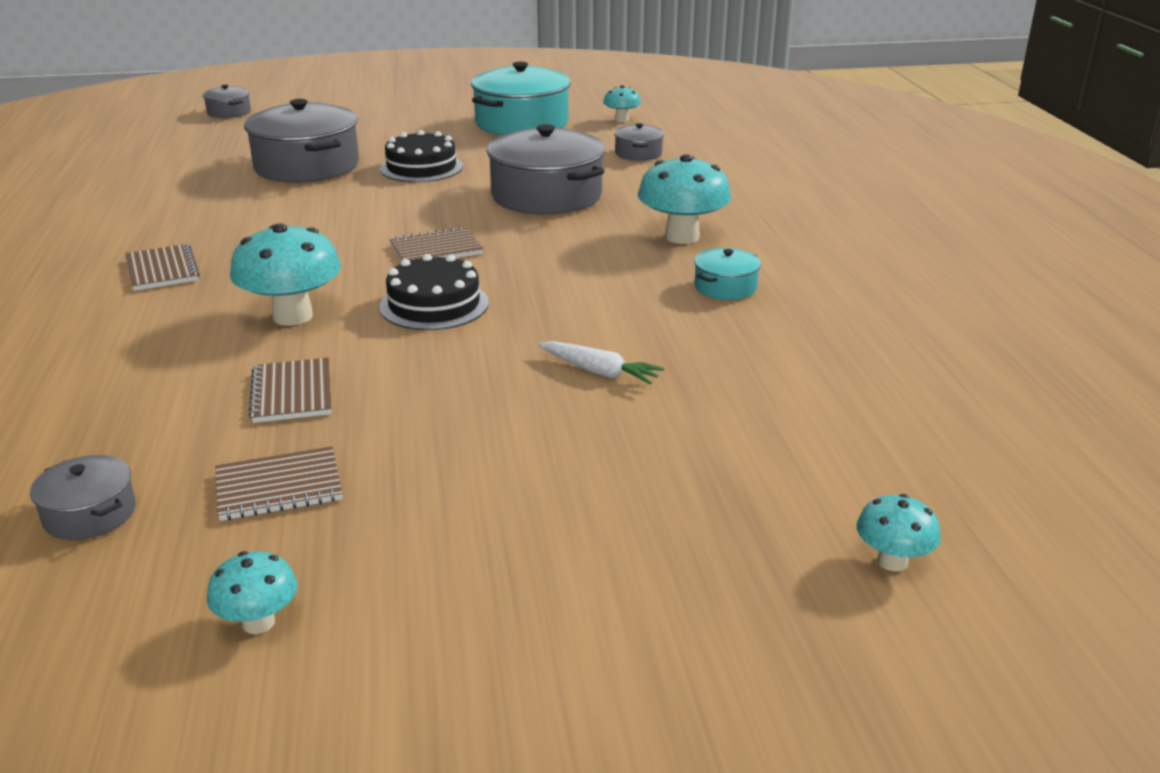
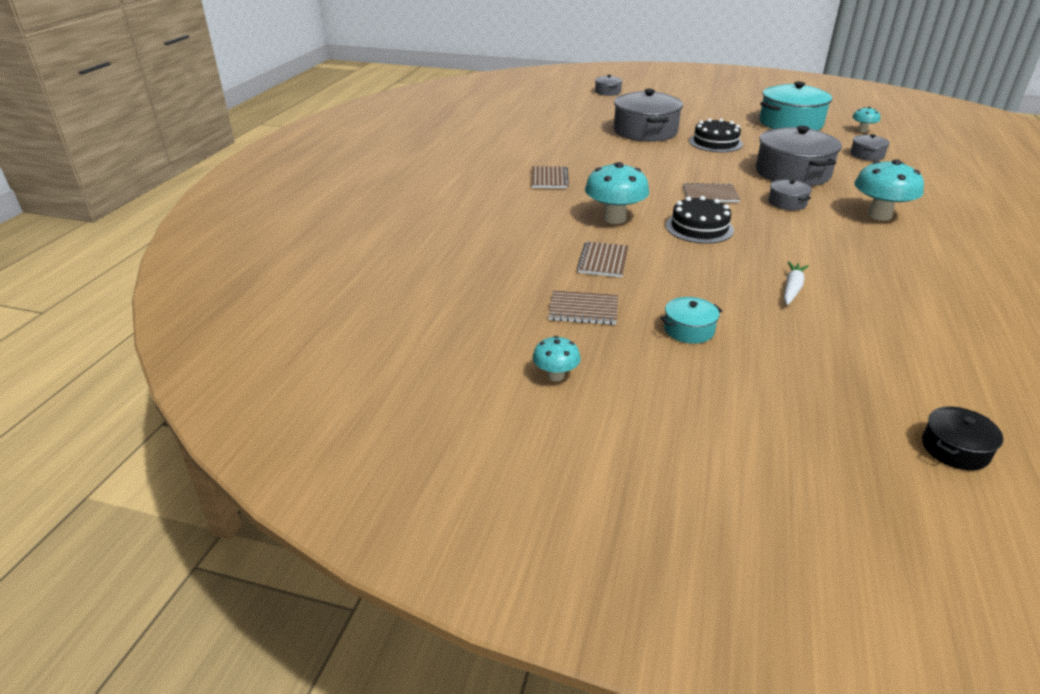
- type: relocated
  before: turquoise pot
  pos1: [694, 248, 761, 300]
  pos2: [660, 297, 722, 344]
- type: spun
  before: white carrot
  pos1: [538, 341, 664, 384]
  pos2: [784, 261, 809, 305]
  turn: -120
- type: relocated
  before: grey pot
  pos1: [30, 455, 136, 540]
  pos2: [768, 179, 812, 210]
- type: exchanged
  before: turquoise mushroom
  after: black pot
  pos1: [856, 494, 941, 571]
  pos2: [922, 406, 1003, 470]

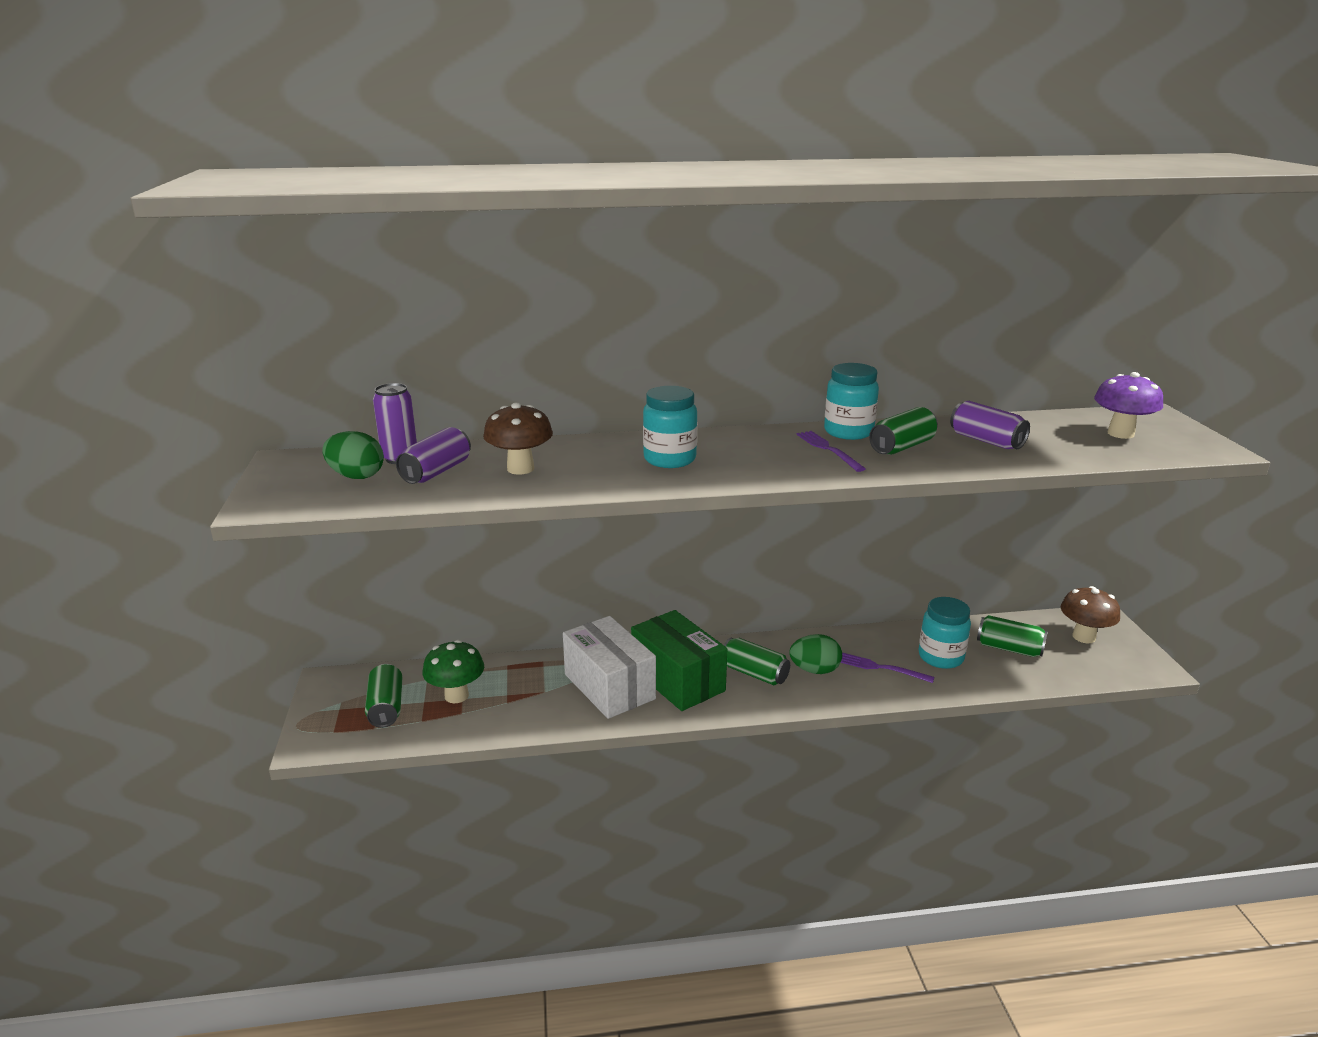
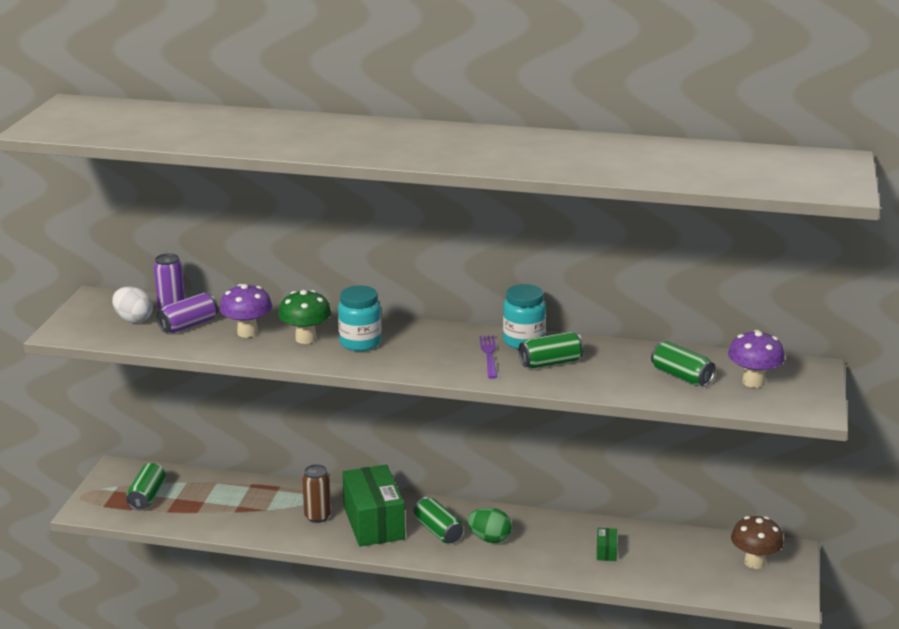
- type: missing
  before: purple can
  pos1: [950, 401, 1030, 449]
- type: colour
  before: brown mushroom
  after: purple mushroom
  pos1: [483, 402, 553, 475]
  pos2: [220, 284, 272, 338]
- type: colour
  before: green egg
  after: white egg
  pos1: [322, 431, 384, 479]
  pos2: [112, 286, 153, 323]
- type: exchanged
  before: turquoise jar
  after: green box
  pos1: [919, 597, 971, 669]
  pos2: [597, 528, 617, 561]
- type: relocated
  before: green can
  pos1: [977, 615, 1048, 657]
  pos2: [651, 341, 716, 386]
- type: exchanged
  before: white box
  after: brown can
  pos1: [563, 616, 656, 719]
  pos2: [302, 464, 331, 523]
- type: relocated
  before: green mushroom
  pos1: [422, 640, 484, 703]
  pos2: [278, 290, 331, 344]
- type: missing
  before: purple fork
  pos1: [841, 653, 935, 683]

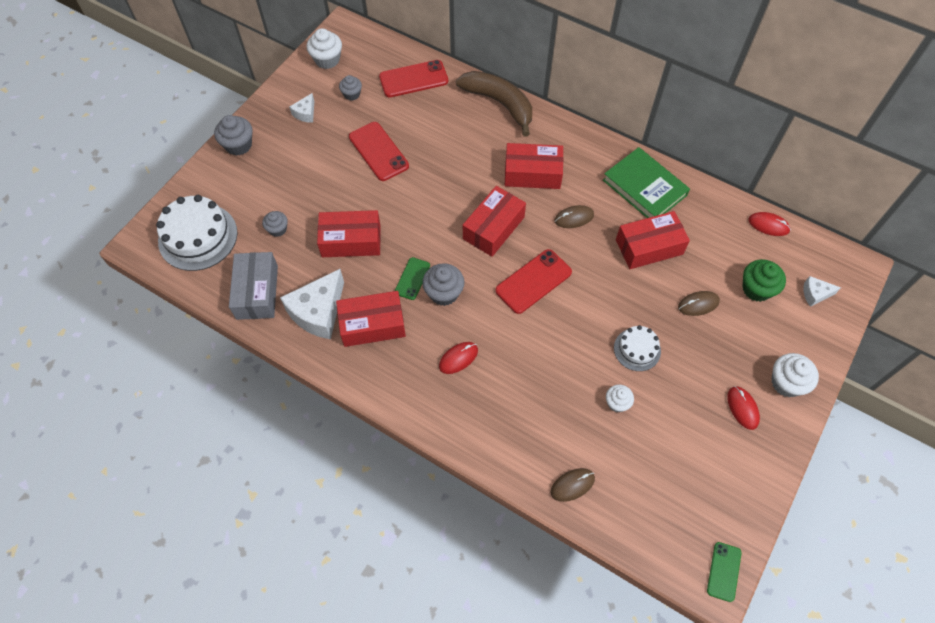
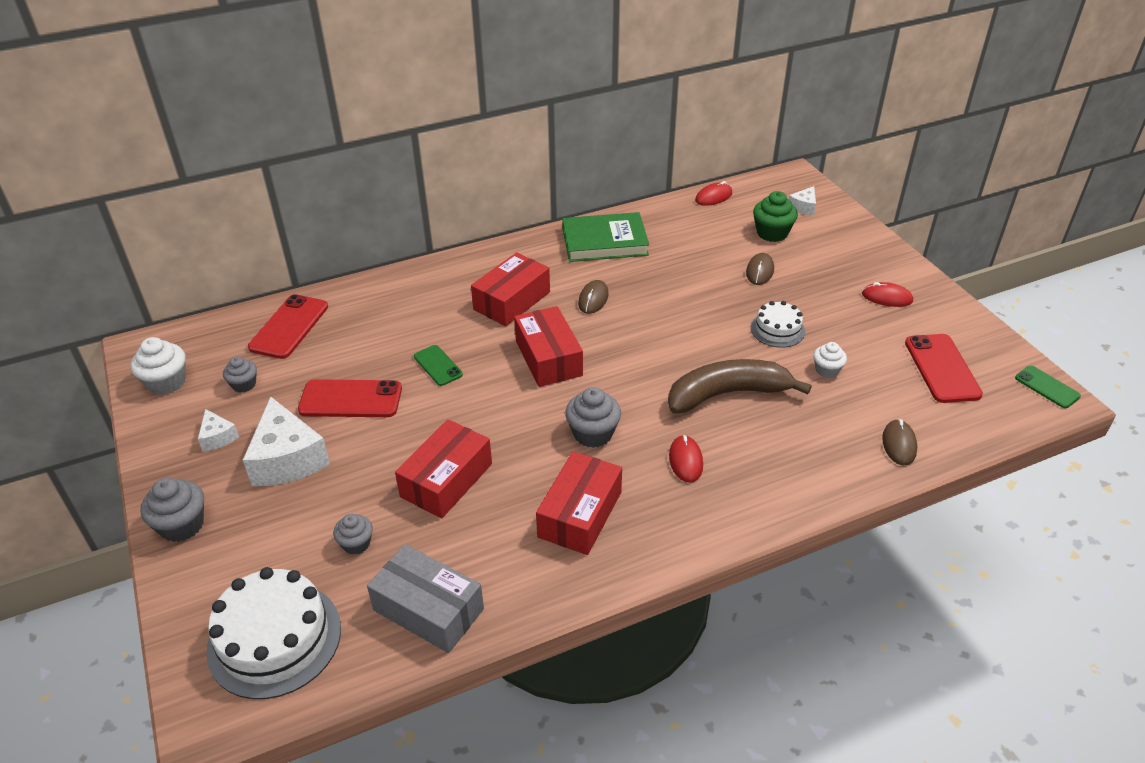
- type: relocated
  before: brown banana
  pos1: [456, 71, 532, 137]
  pos2: [668, 359, 812, 414]
- type: missing
  before: red box
  pos1: [616, 211, 690, 269]
- type: relocated
  before: red phone
  pos1: [495, 249, 572, 314]
  pos2: [905, 334, 983, 403]
- type: relocated
  before: green phone
  pos1: [395, 257, 430, 300]
  pos2: [414, 345, 463, 386]
- type: relocated
  before: white cheese
  pos1: [280, 269, 344, 339]
  pos2: [243, 396, 330, 486]
- type: missing
  before: white cupcake
  pos1: [772, 353, 819, 397]

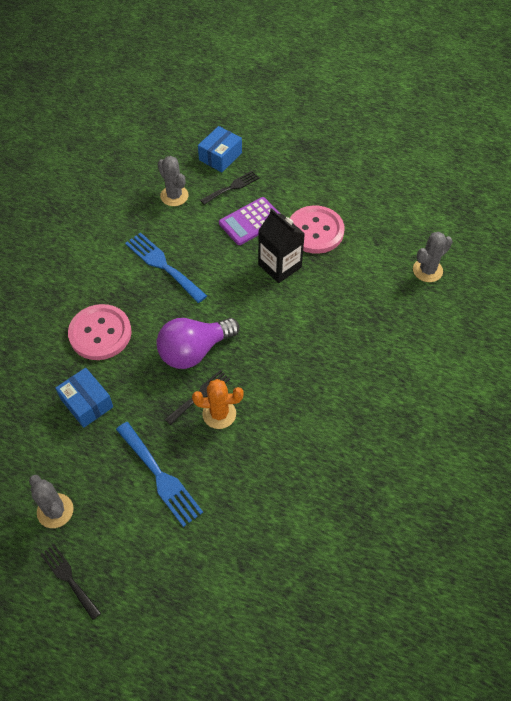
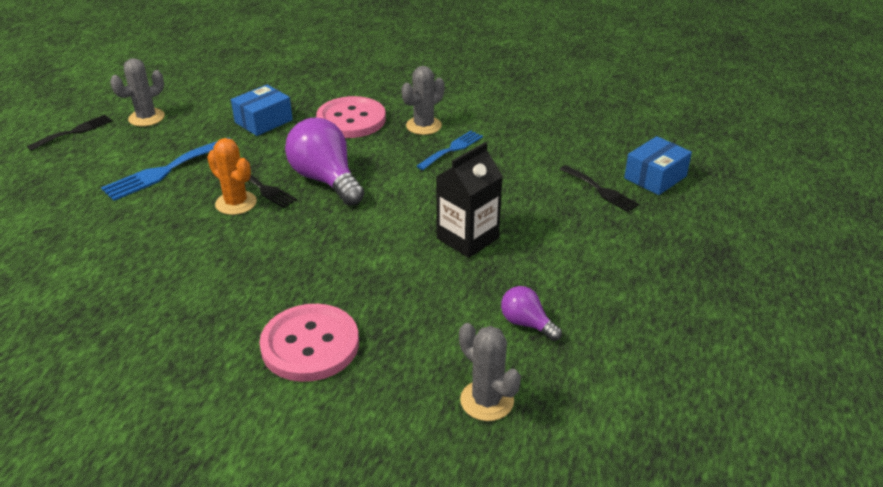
- type: spun
  before: blue box
  pos1: [198, 126, 242, 172]
  pos2: [624, 136, 692, 195]
  turn: -75
- type: relocated
  before: grey cactus
  pos1: [158, 156, 189, 206]
  pos2: [401, 66, 445, 135]
- type: missing
  before: purple calculator
  pos1: [219, 197, 280, 245]
- type: relocated
  before: pink button
  pos1: [290, 206, 344, 254]
  pos2: [259, 304, 359, 382]
- type: size
  before: blue fork
  pos1: [125, 232, 207, 303]
  pos2: [417, 131, 483, 170]
  scale: 0.65
- type: spun
  before: orange cactus
  pos1: [192, 379, 243, 429]
  pos2: [207, 138, 257, 215]
  turn: -45
- type: appeared
  after: purple light bulb
  pos2: [501, 286, 562, 341]

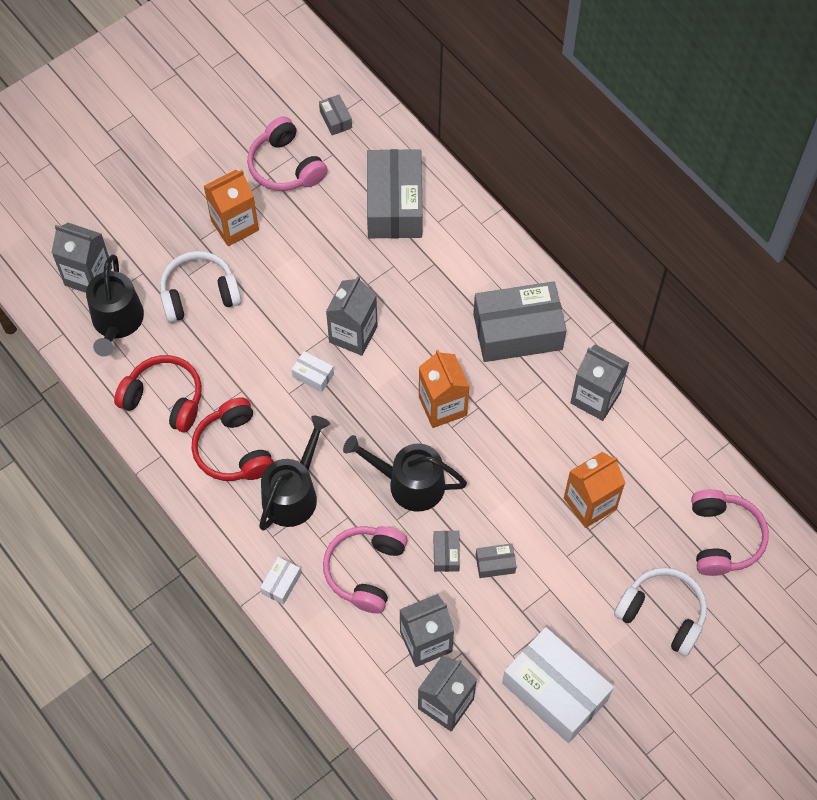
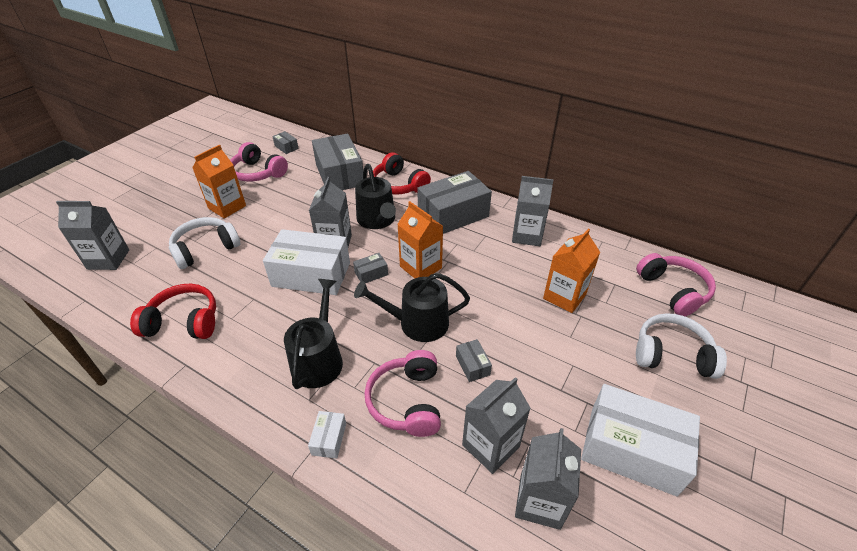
- type: relocated
  before: black watering can
  pos1: [86, 255, 144, 356]
  pos2: [355, 164, 396, 229]
- type: size
  before: white box
  pos1: [291, 351, 334, 392]
  pos2: [263, 229, 350, 295]
  scale: 2.37
- type: relocated
  before: red headphones
  pos1: [191, 397, 274, 481]
  pos2: [373, 152, 431, 195]
- type: relocated
  before: grey box
  pos1: [476, 544, 516, 578]
  pos2: [353, 253, 388, 283]

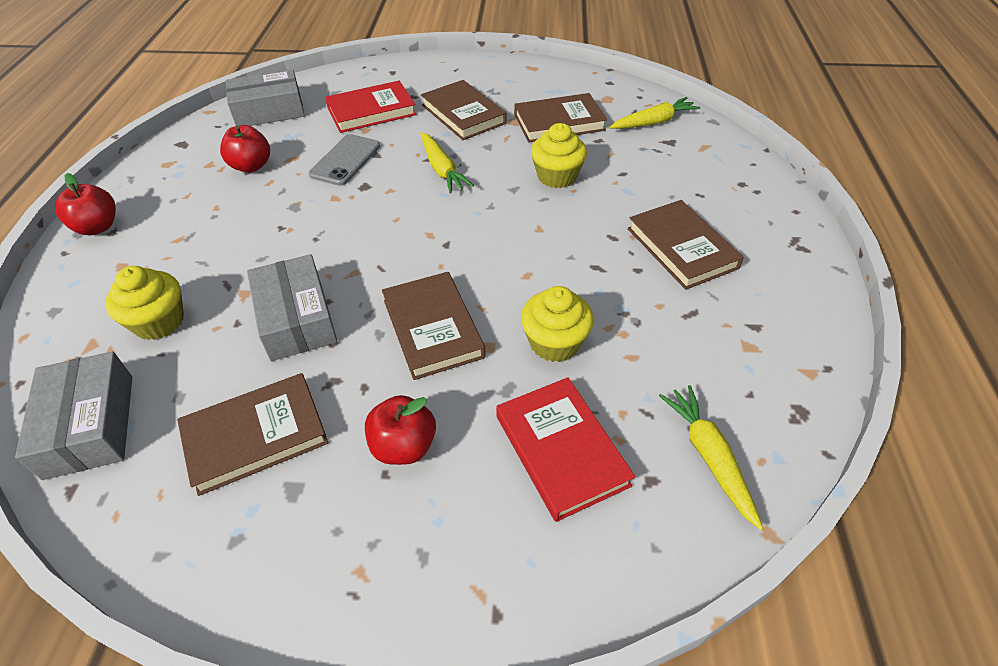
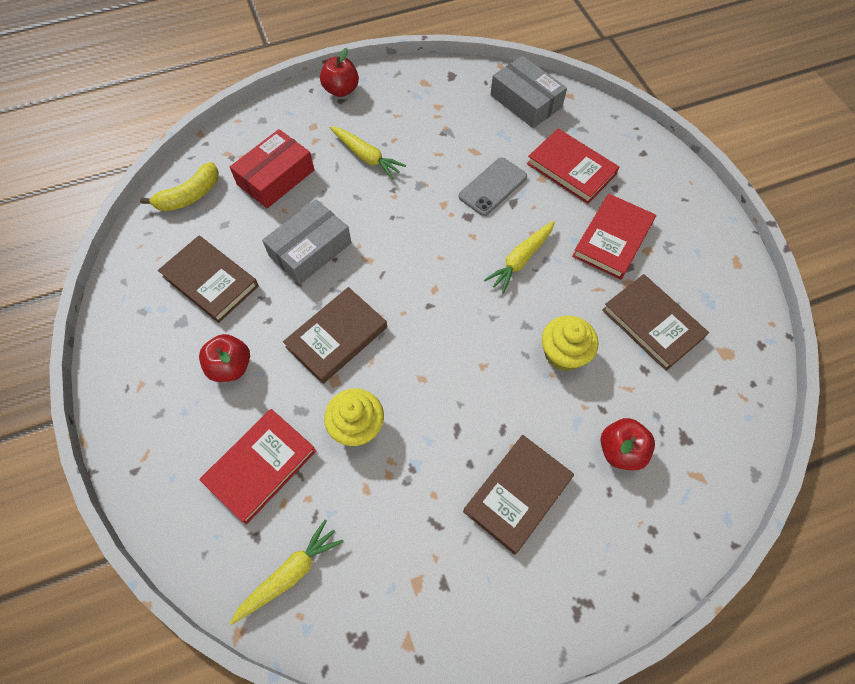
- type: colour
  before: brown book
  after: red book
  pos1: [421, 80, 506, 140]
  pos2: [572, 193, 656, 280]
- type: relocated
  before: yellow carrot
  pos1: [610, 97, 700, 129]
  pos2: [329, 126, 406, 179]
- type: relocated
  before: red apple
  pos1: [220, 125, 270, 172]
  pos2: [601, 418, 655, 470]
- type: spun
  before: grey phone
  pos1: [309, 134, 380, 186]
  pos2: [459, 157, 527, 216]
  turn: -45
- type: exchanged
  before: yellow cupcake
  after: red box
  pos1: [105, 266, 184, 340]
  pos2: [230, 129, 315, 208]
- type: exchanged
  before: grey box
  after: yellow banana
  pos1: [15, 352, 132, 480]
  pos2: [140, 162, 219, 212]

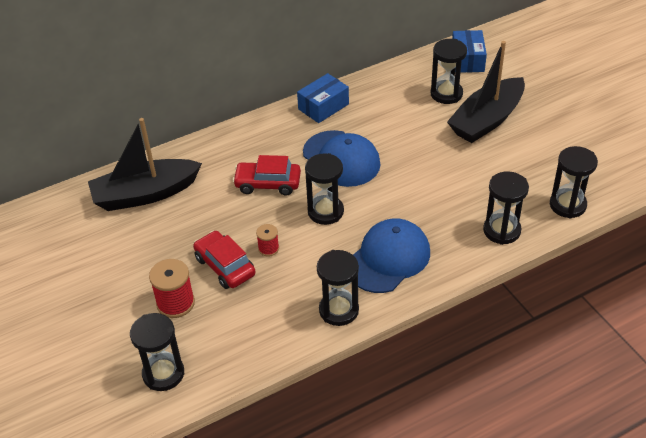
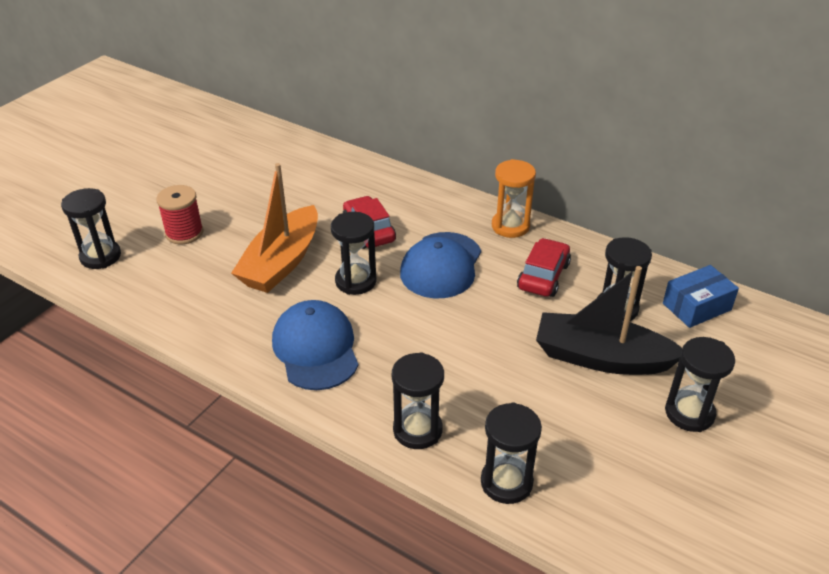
- type: exchanged
  before: blue box
  after: orange hourglass
  pos1: [297, 73, 349, 123]
  pos2: [492, 159, 536, 238]
- type: missing
  before: black boat
  pos1: [88, 118, 202, 211]
- type: spun
  before: blue cap
  pos1: [353, 218, 430, 293]
  pos2: [272, 300, 359, 390]
  turn: -120
- type: exchanged
  before: red spool
  after: orange boat
  pos1: [256, 224, 279, 257]
  pos2: [231, 163, 318, 293]
- type: relocated
  before: red car
  pos1: [193, 231, 256, 289]
  pos2: [517, 238, 571, 297]
- type: relocated
  before: black hourglass
  pos1: [317, 250, 359, 326]
  pos2: [665, 337, 735, 432]

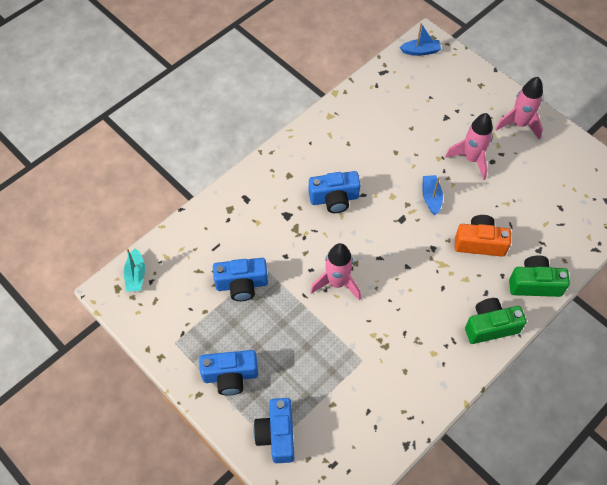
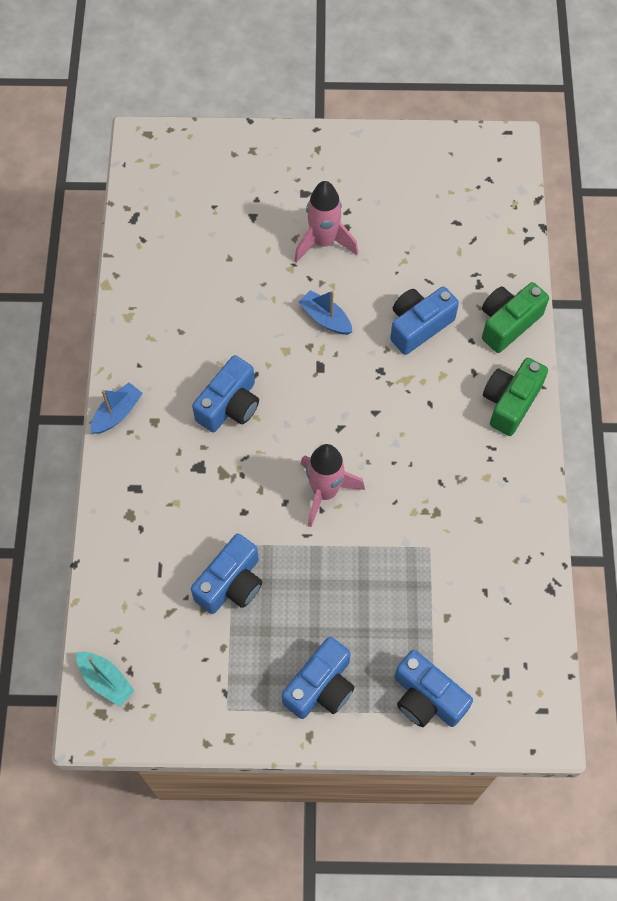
- type: relocated
  before: blue boat
  pos1: [400, 23, 441, 56]
  pos2: [91, 383, 143, 434]
- type: missing
  before: pink rocket
  pos1: [495, 77, 543, 140]
- type: colour
  before: orange camera
  after: blue camera
  pos1: [455, 215, 511, 257]
  pos2: [390, 287, 459, 355]

